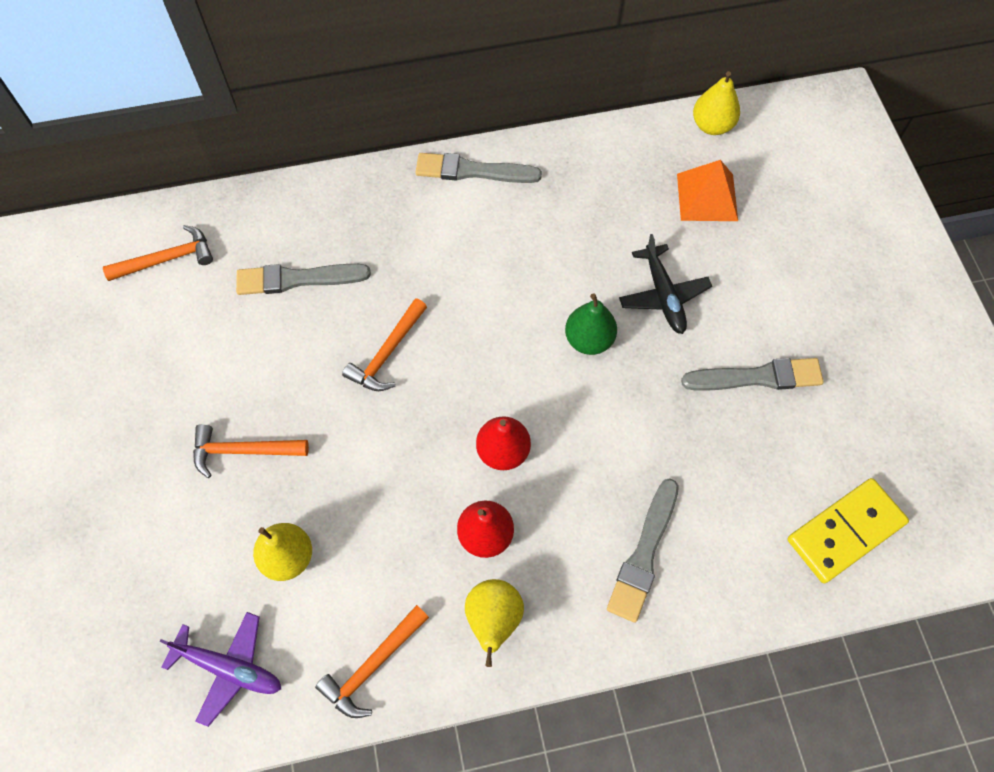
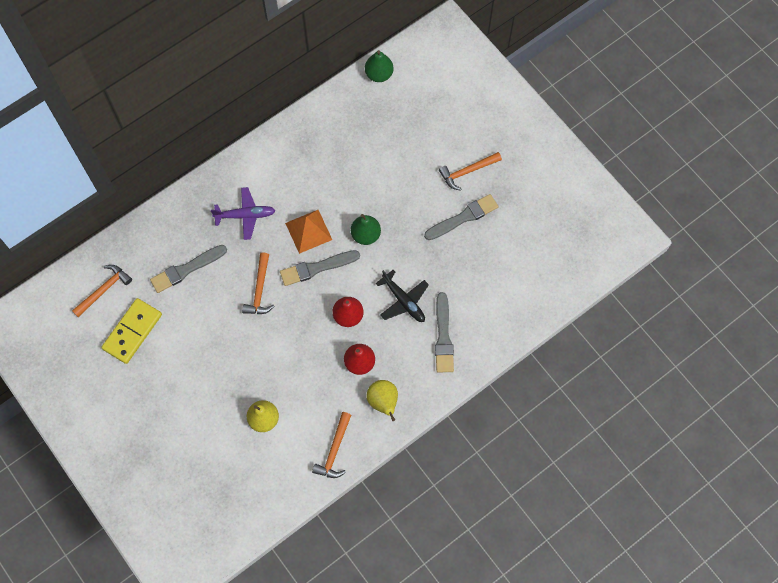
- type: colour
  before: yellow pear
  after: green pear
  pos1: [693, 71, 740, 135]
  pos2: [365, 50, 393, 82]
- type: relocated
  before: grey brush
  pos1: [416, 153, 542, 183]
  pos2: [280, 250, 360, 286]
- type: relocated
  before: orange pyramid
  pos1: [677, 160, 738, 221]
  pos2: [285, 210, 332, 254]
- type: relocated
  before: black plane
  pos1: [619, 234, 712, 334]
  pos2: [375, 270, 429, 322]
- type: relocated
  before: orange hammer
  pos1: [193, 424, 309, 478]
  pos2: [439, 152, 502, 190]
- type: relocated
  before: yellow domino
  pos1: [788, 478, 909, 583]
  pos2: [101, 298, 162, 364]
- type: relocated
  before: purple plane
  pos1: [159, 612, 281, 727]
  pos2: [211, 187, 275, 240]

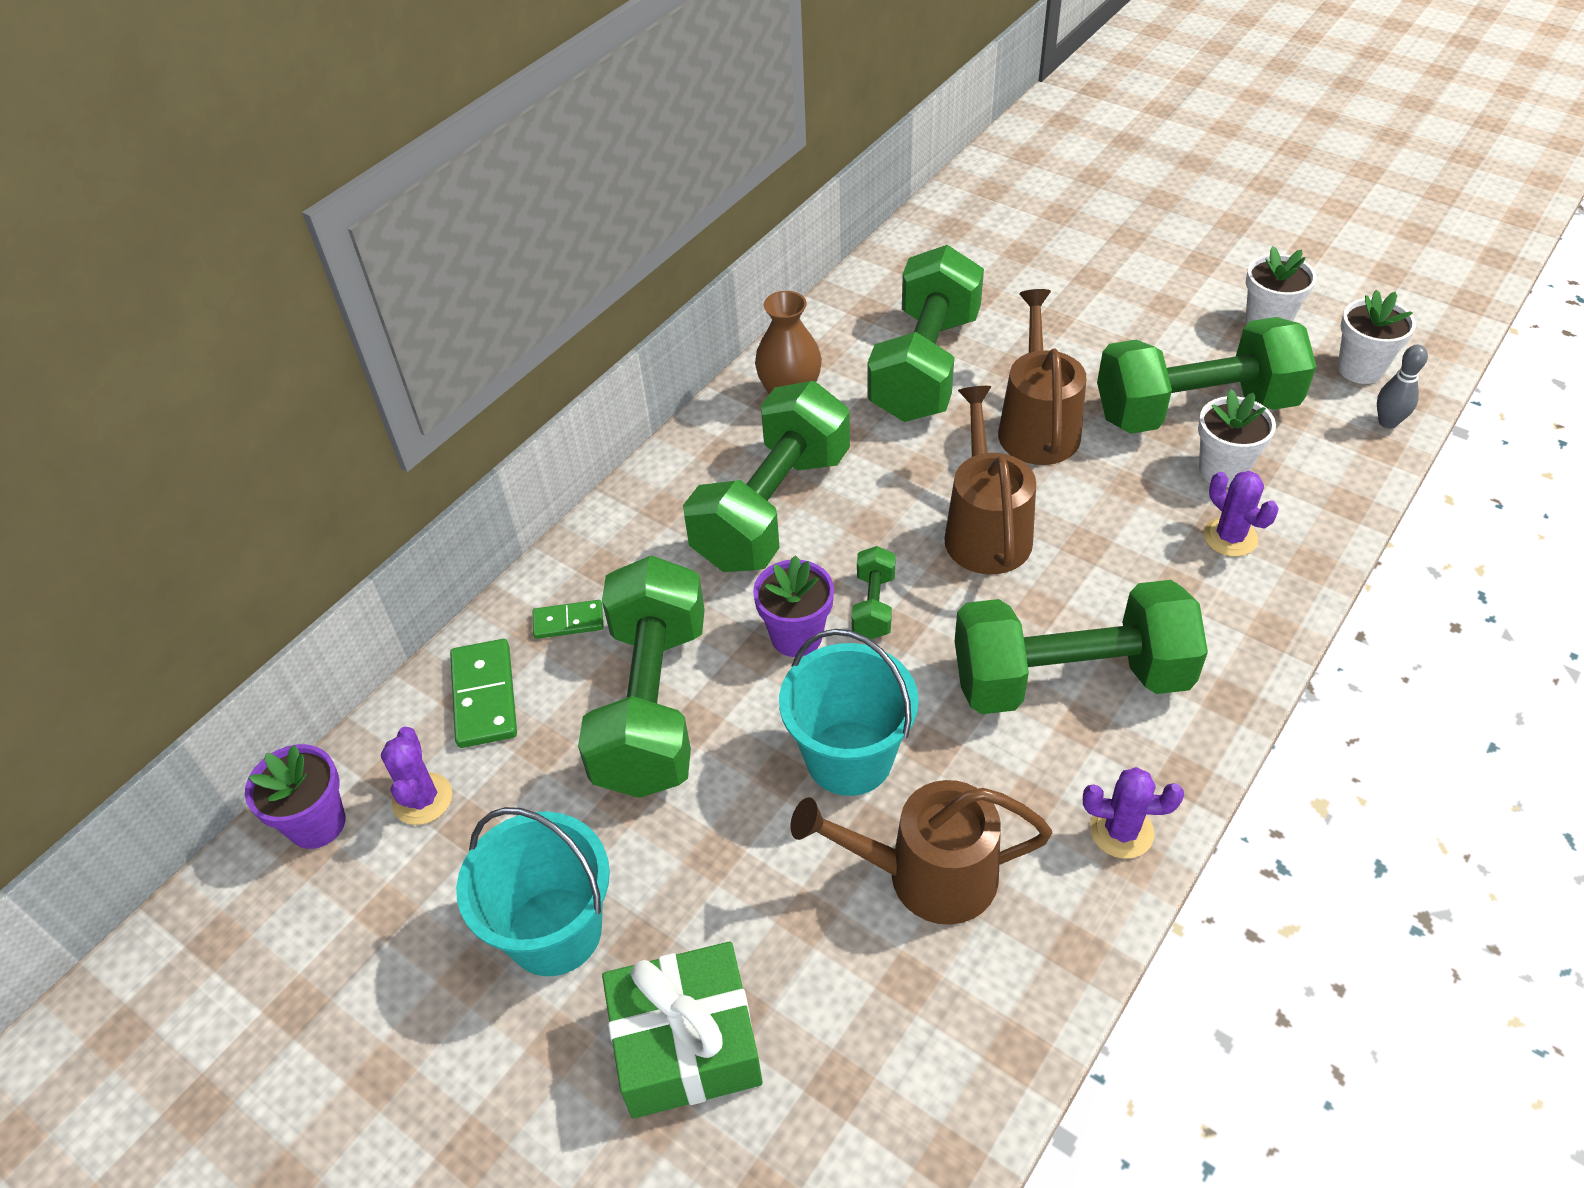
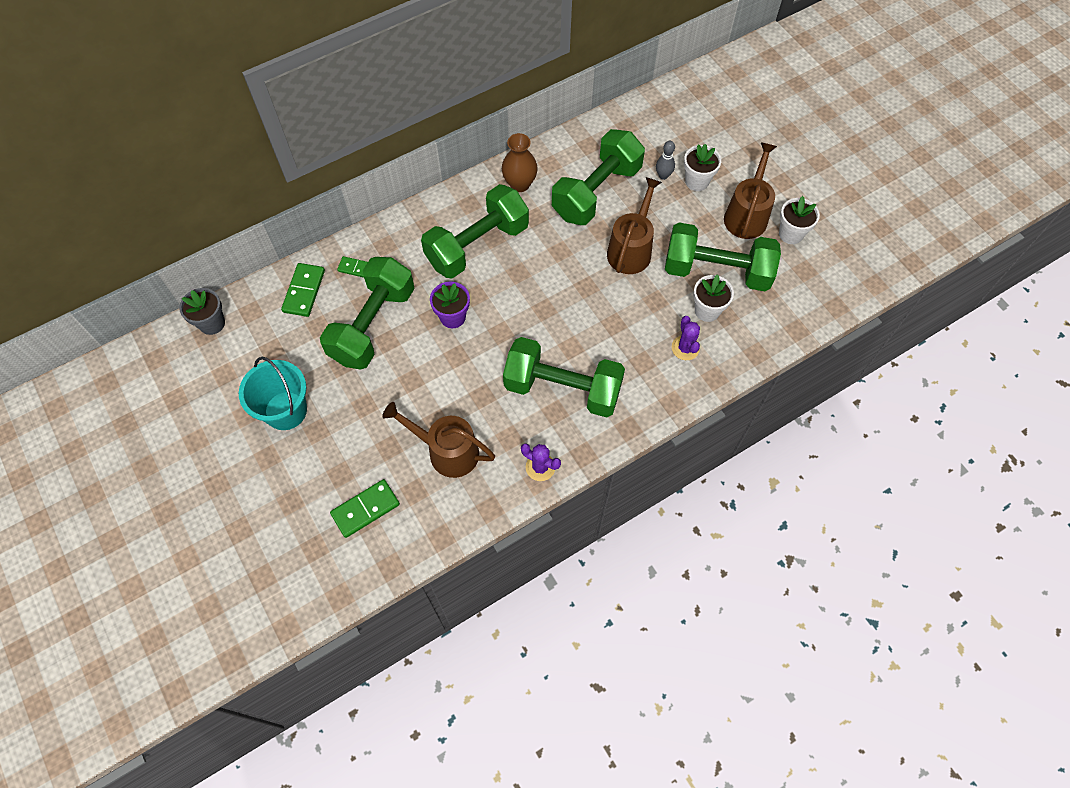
- type: relocated
  before: white flower pot
  pos1: [1337, 290, 1416, 384]
  pos2: [684, 144, 721, 191]
- type: relocated
  before: grey bowling pin
  pos1: [1377, 345, 1428, 429]
  pos2: [656, 141, 675, 180]
- type: relocated
  before: brown watering can
  pos1: [944, 386, 1036, 574]
  pos2: [724, 142, 777, 239]
- type: missing
  before: green dumbbell
  pos1: [852, 546, 896, 639]
- type: missing
  before: turquoise bucket
  pos1: [779, 629, 919, 796]
- type: missing
  before: purple cactus
  pos1: [381, 727, 452, 825]
- type: colour
  before: purple flower pot
  after: grey flower pot
  pos1: [245, 744, 346, 849]
  pos2: [179, 288, 225, 335]
- type: missing
  before: green gift
  pos1: [602, 941, 763, 1119]
- type: appeared
  after: green domino
  pos2: [330, 479, 400, 538]

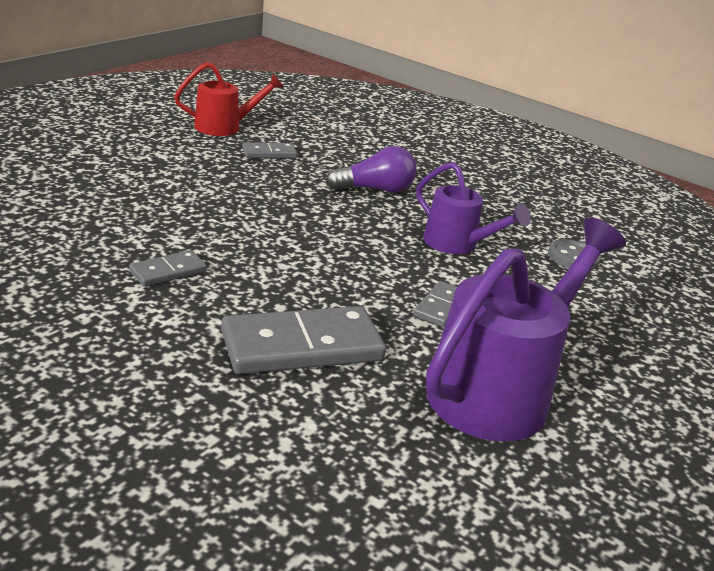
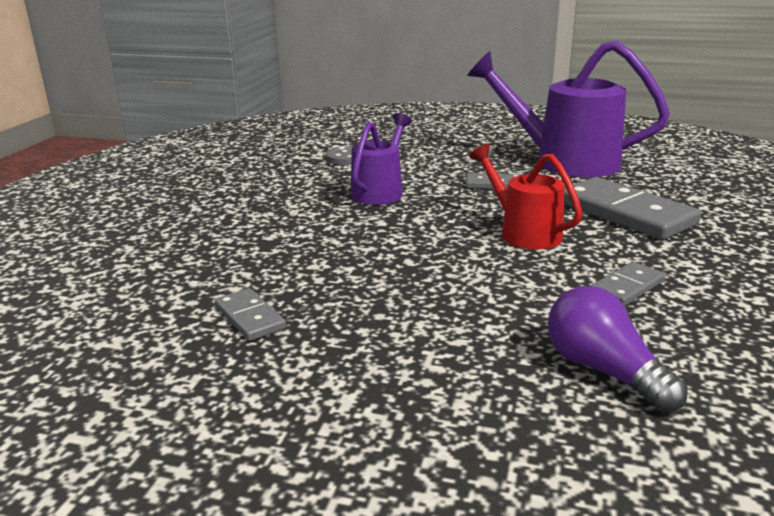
- type: relocated
  before: red watering can
  pos1: [174, 62, 284, 136]
  pos2: [469, 144, 583, 249]
- type: relocated
  before: purple light bulb
  pos1: [326, 146, 417, 193]
  pos2: [548, 286, 688, 413]
- type: spun
  before: grey domino
  pos1: [129, 250, 207, 287]
  pos2: [591, 262, 666, 306]
  turn: -75

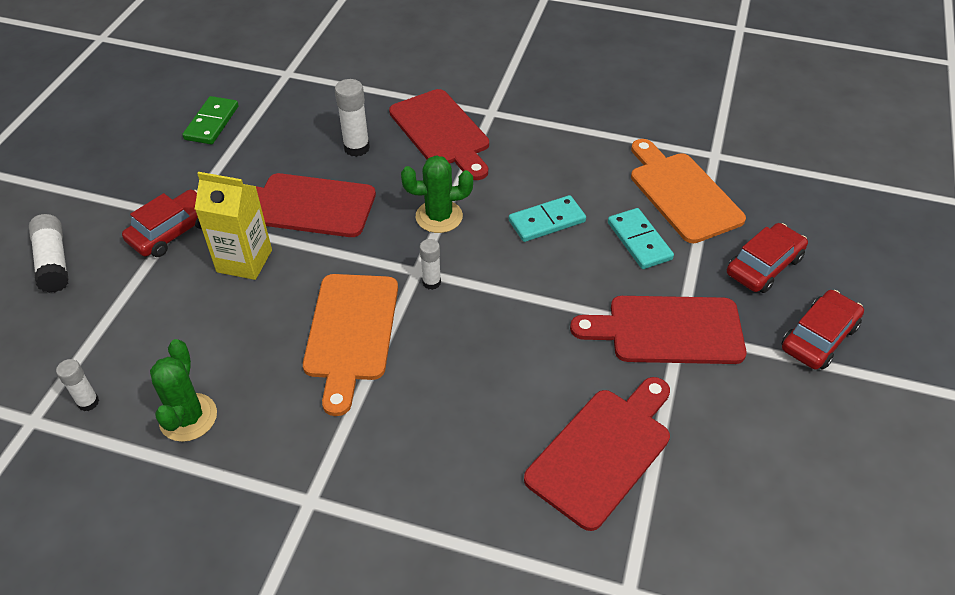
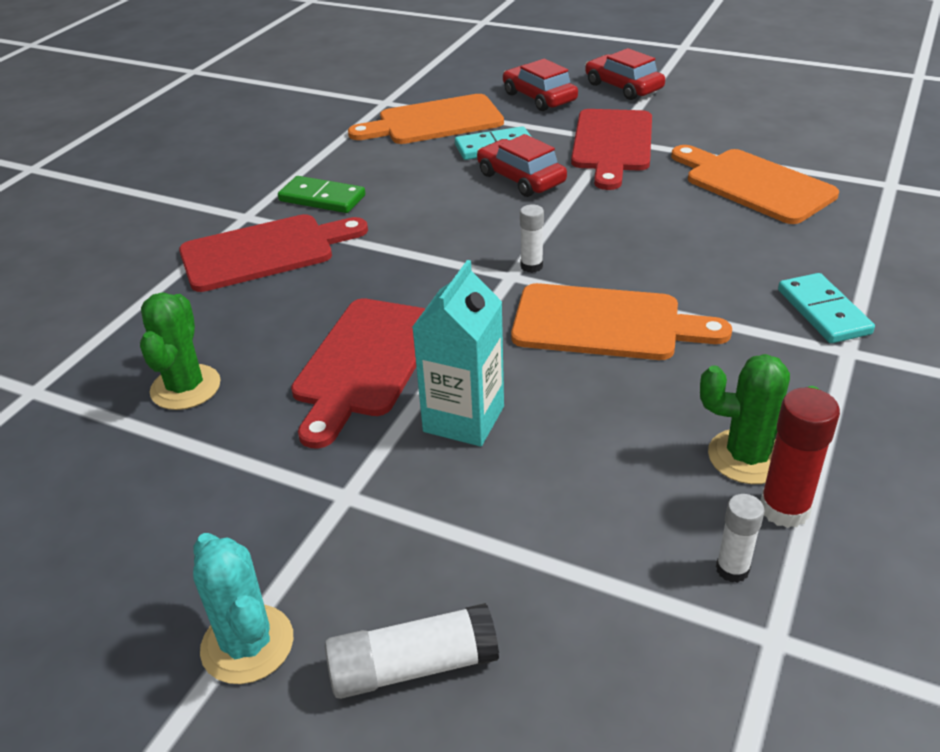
- type: missing
  before: white glue stick
  pos1: [335, 79, 370, 157]
- type: relocated
  before: green domino
  pos1: [182, 96, 239, 144]
  pos2: [278, 176, 365, 213]
- type: relocated
  before: green cactus
  pos1: [401, 155, 473, 233]
  pos2: [140, 292, 221, 410]
- type: colour
  before: yellow carton
  after: turquoise carton
  pos1: [195, 172, 272, 280]
  pos2: [412, 260, 504, 446]
- type: relocated
  before: red car
  pos1: [122, 189, 202, 257]
  pos2: [477, 134, 567, 197]
- type: relocated
  before: turquoise domino
  pos1: [509, 195, 586, 242]
  pos2: [778, 273, 875, 343]
- type: colour
  before: red cutting board
  after: orange cutting board
  pos1: [524, 377, 670, 531]
  pos2: [671, 145, 839, 224]
- type: appeared
  after: red glue stick
  pos2: [760, 388, 840, 528]
- type: appeared
  after: turquoise cactus
  pos2: [193, 533, 293, 684]

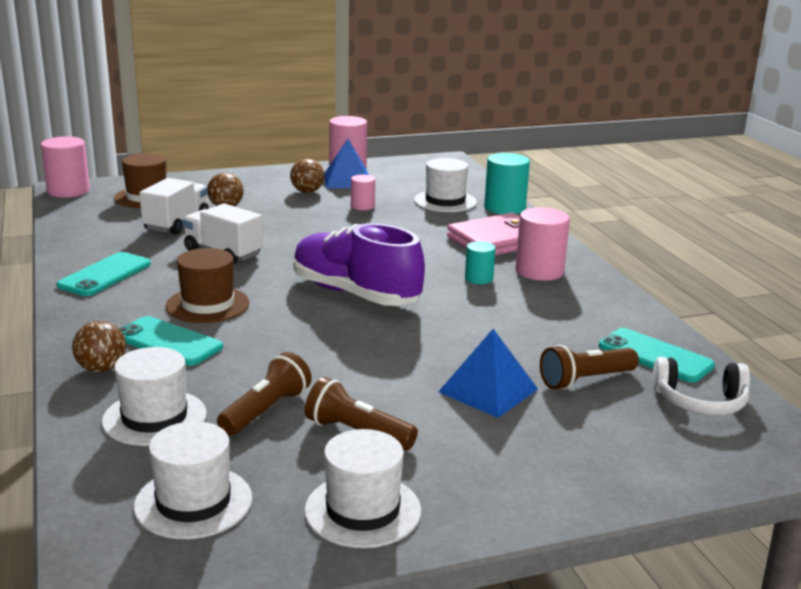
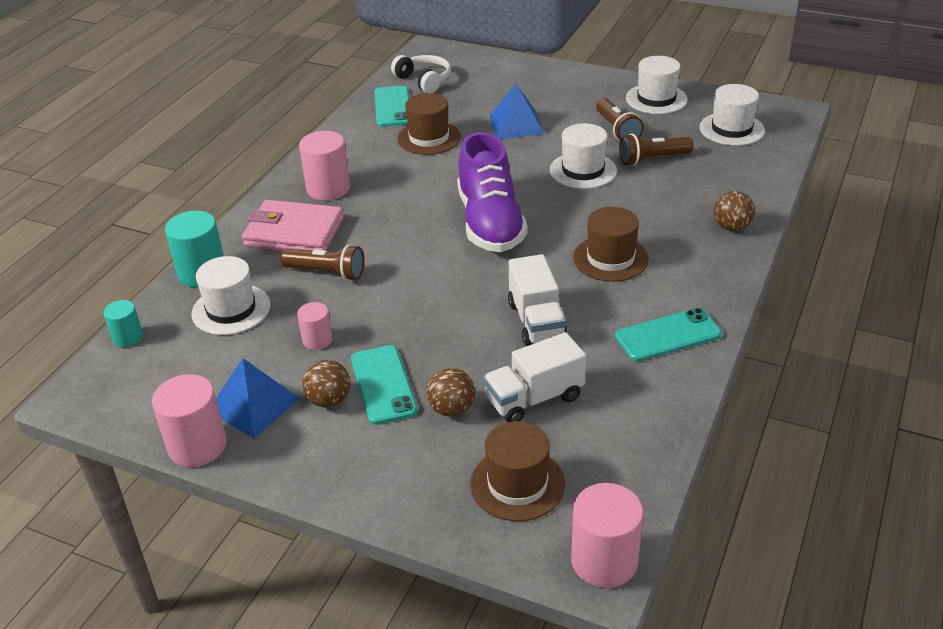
- type: relocated
  before: turquoise cylinder
  pos1: [465, 241, 496, 284]
  pos2: [103, 300, 143, 347]
- type: relocated
  before: turquoise phone
  pos1: [119, 316, 223, 366]
  pos2: [351, 345, 418, 425]
- type: relocated
  before: brown flashlight
  pos1: [540, 345, 639, 390]
  pos2: [281, 244, 364, 281]
- type: relocated
  before: white hat
  pos1: [102, 347, 207, 446]
  pos2: [550, 123, 617, 189]
- type: appeared
  after: brown hat
  pos2: [397, 93, 461, 155]

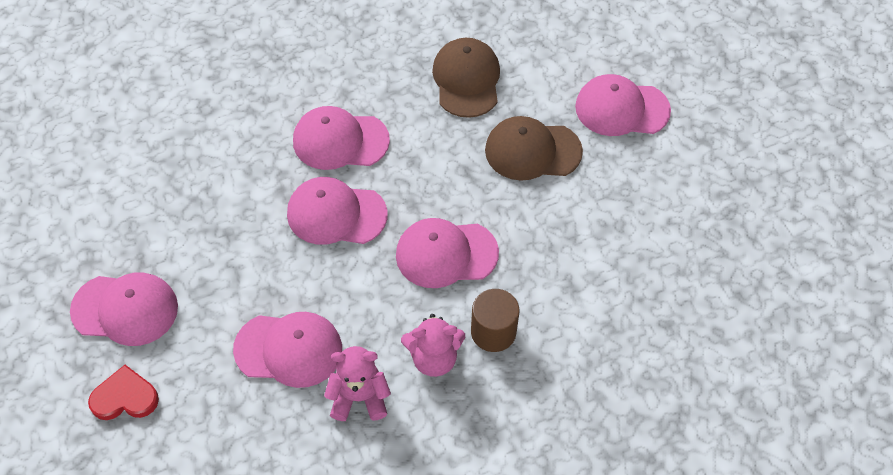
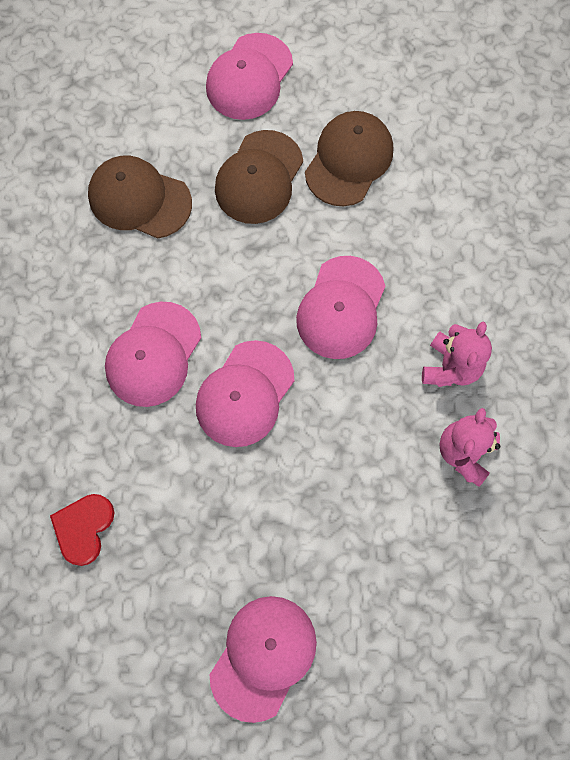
- type: missing
  before: brown cylinder
  pos1: [471, 289, 519, 352]
- type: missing
  before: pink cap
  pos1: [233, 312, 342, 388]
- type: relocated
  before: red heart
  pos1: [88, 365, 159, 420]
  pos2: [50, 494, 115, 566]
- type: appeared
  after: brown cap
  pos2: [305, 111, 393, 206]

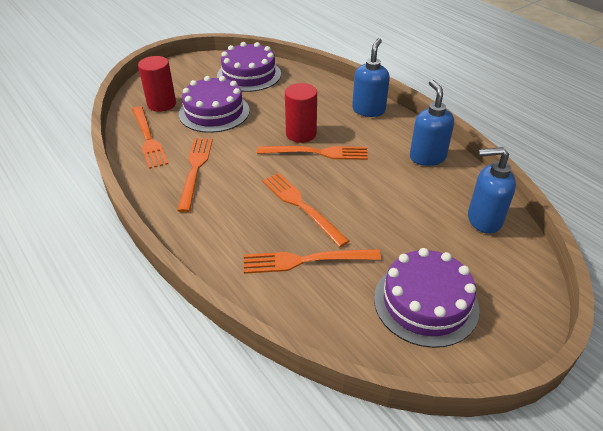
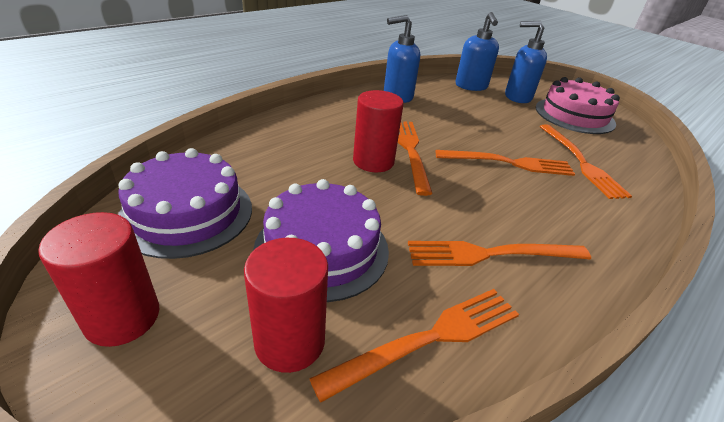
- type: relocated
  before: blue soap dispenser
  pos1: [352, 38, 390, 117]
  pos2: [505, 21, 547, 103]
- type: spun
  before: orange fork
  pos1: [262, 173, 349, 247]
  pos2: [436, 150, 575, 176]
  turn: -135
- type: colour
  before: purple cake
  after: pink cake
  pos1: [374, 248, 480, 348]
  pos2: [535, 77, 620, 134]
- type: appeared
  after: red cylinder
  pos2: [38, 212, 159, 347]

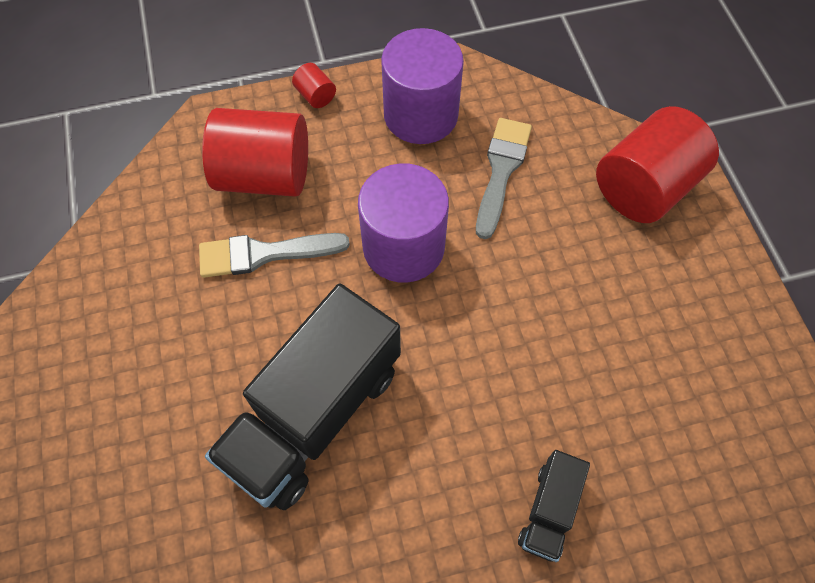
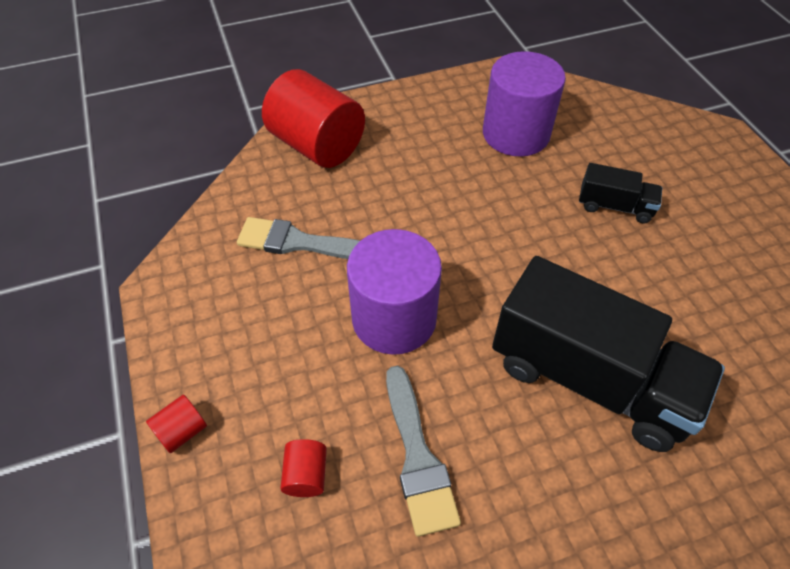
- type: relocated
  before: purple cylinder
  pos1: [381, 28, 464, 144]
  pos2: [483, 51, 566, 157]
- type: size
  before: red cylinder
  pos1: [202, 108, 308, 197]
  pos2: [280, 439, 327, 497]
  scale: 0.42

